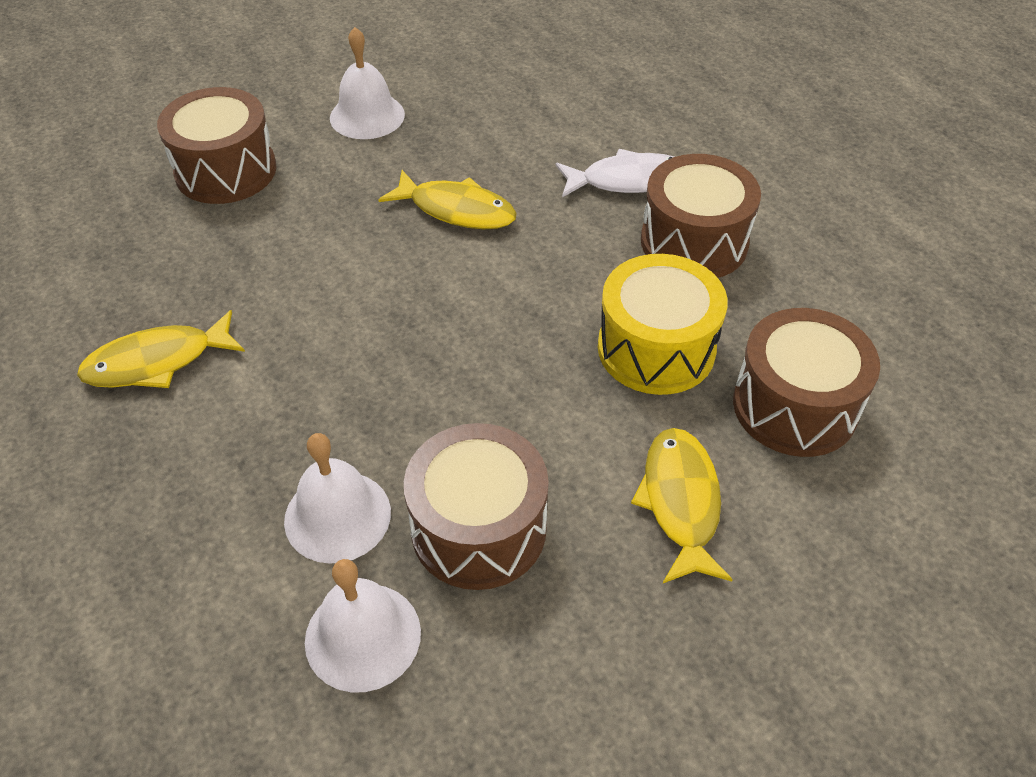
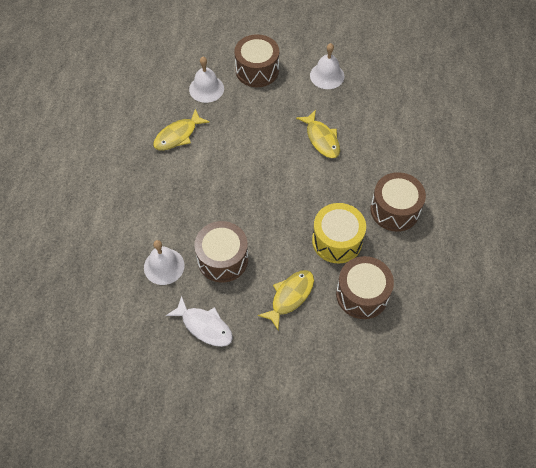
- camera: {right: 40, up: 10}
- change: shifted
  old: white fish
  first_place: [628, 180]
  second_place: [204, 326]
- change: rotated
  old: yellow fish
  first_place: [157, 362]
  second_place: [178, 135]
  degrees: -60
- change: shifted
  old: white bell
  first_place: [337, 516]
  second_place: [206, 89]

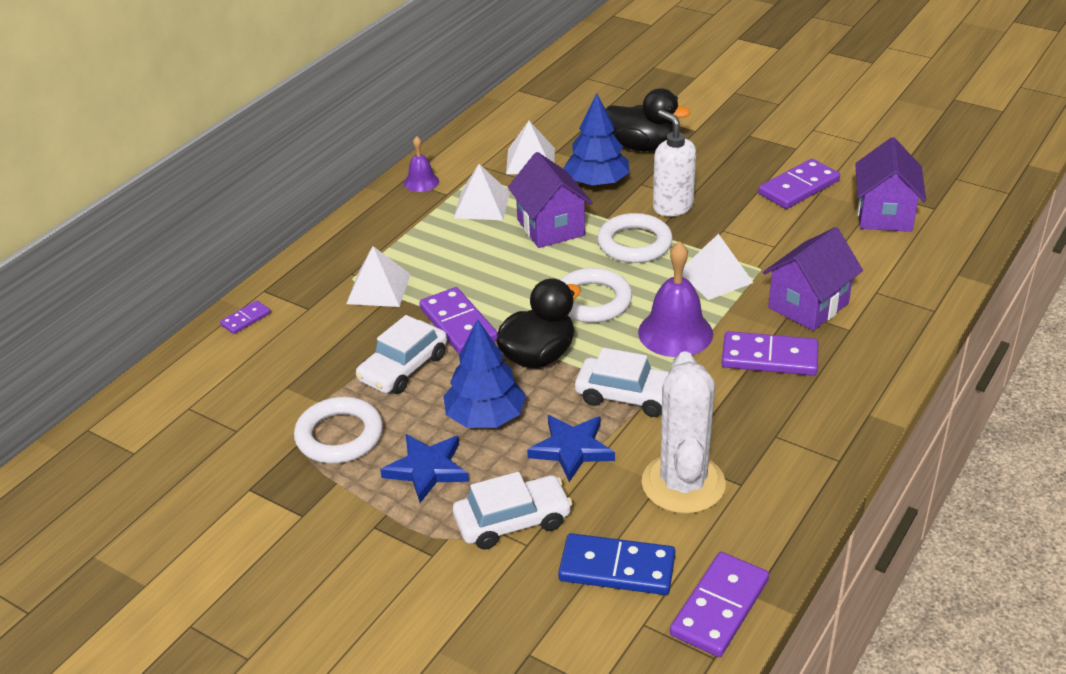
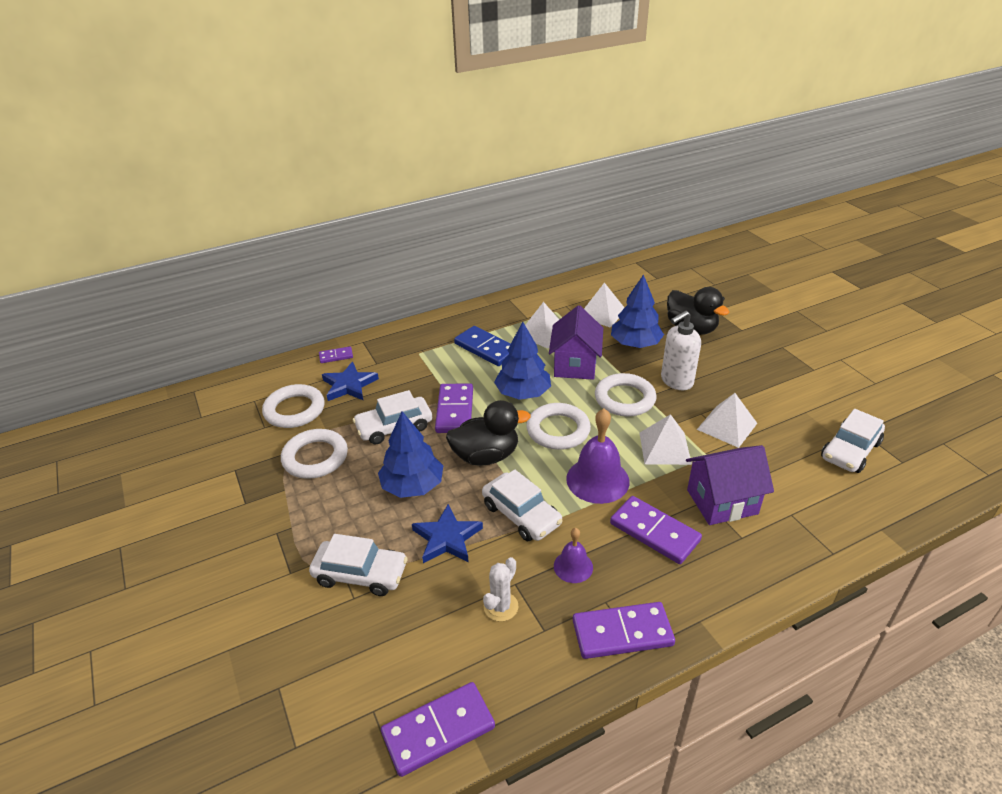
- camera: {right: 30, up: 0}
- change: rotated
  old: white soap dispenser
  first_place: [672, 207]
  second_place: [676, 381]
  degrees: -120
- change: shifted
  old: purple bell
  first_place: [421, 182]
  second_place: [573, 566]
- change: swapped
  old: purple house
  new: white car
  first_place: [884, 214]
  second_place: [850, 450]
- change: shifted
  old: purple domino
  first_place: [799, 187]
  second_place: [622, 633]
- change: shifted
  old: white pyramid
  first_place: [378, 288]
  second_place: [727, 426]
- change: scaled
  old: white cactus
  first_place: [683, 484]
  second_place: [501, 606]
  factor: 0.48
- change: shifted
  old: blue star
  first_place: [427, 469]
  second_place: [349, 385]
- change: shifted
  old: blue domino
  first_place: [617, 568]
  second_place: [486, 348]
- change: new
  new: blue tree
  second_place: [523, 393]
- change: new
  new: white ring
  second_place: [294, 410]

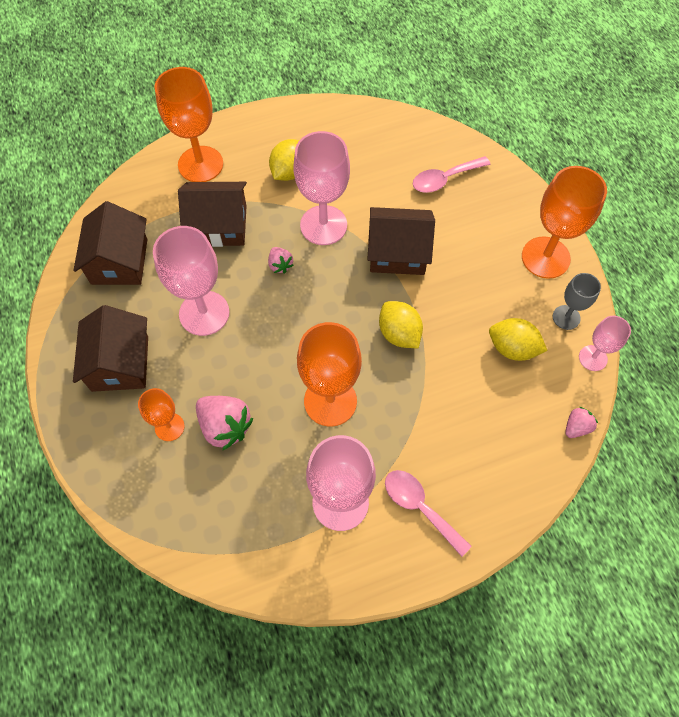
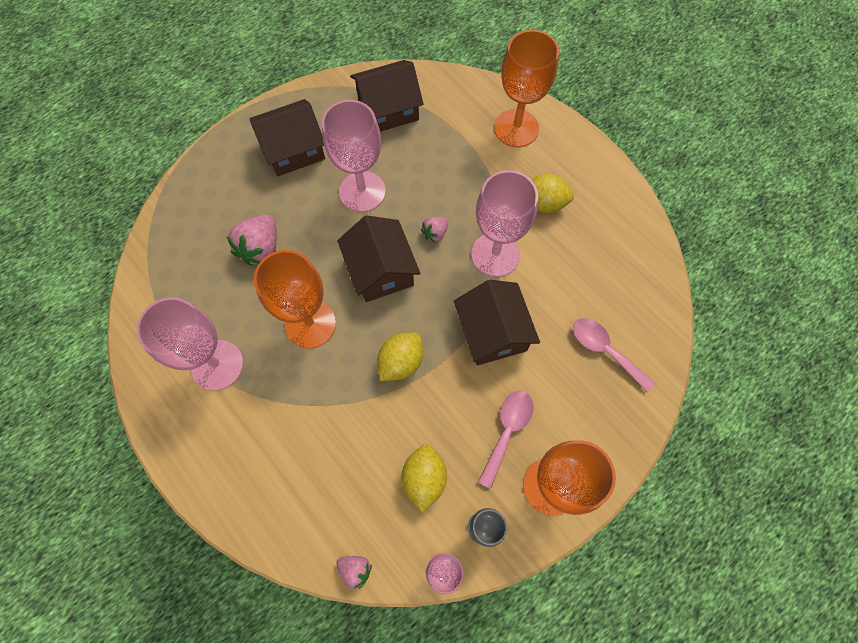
- camera: {right: 70, up: 5}
- change: shifted
  old: brown house
  first_place: [219, 225]
  second_place: [381, 270]
- change: gone
  old: orange goblet
  first_place: [169, 427]
- change: shifted
  old: pink spoon
  first_place: [419, 507]
  second_place: [507, 431]

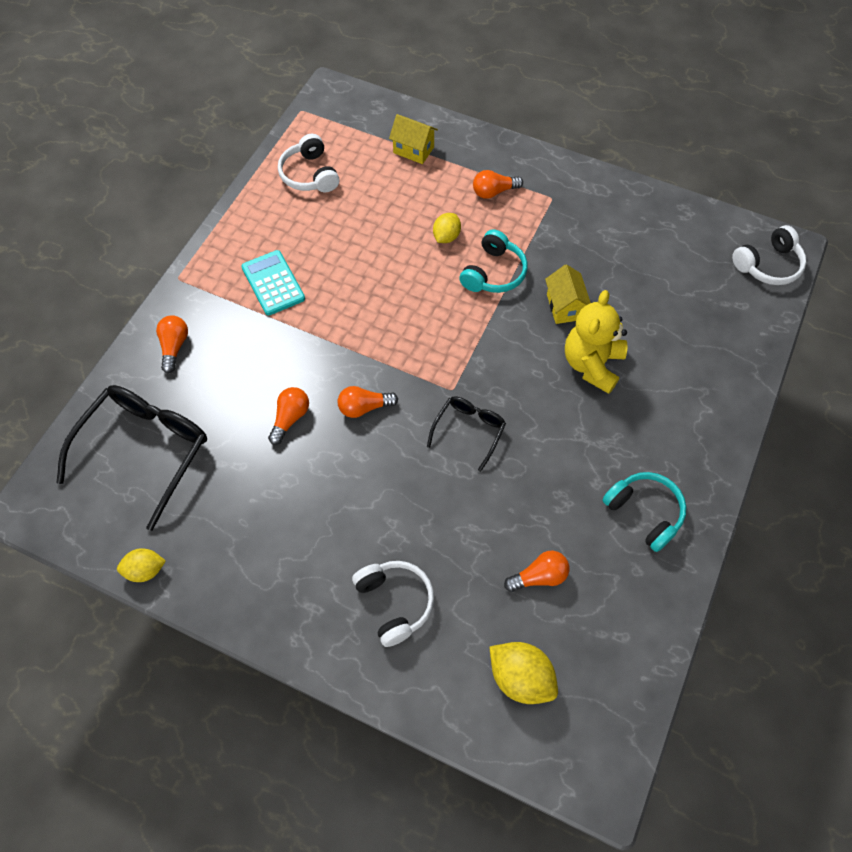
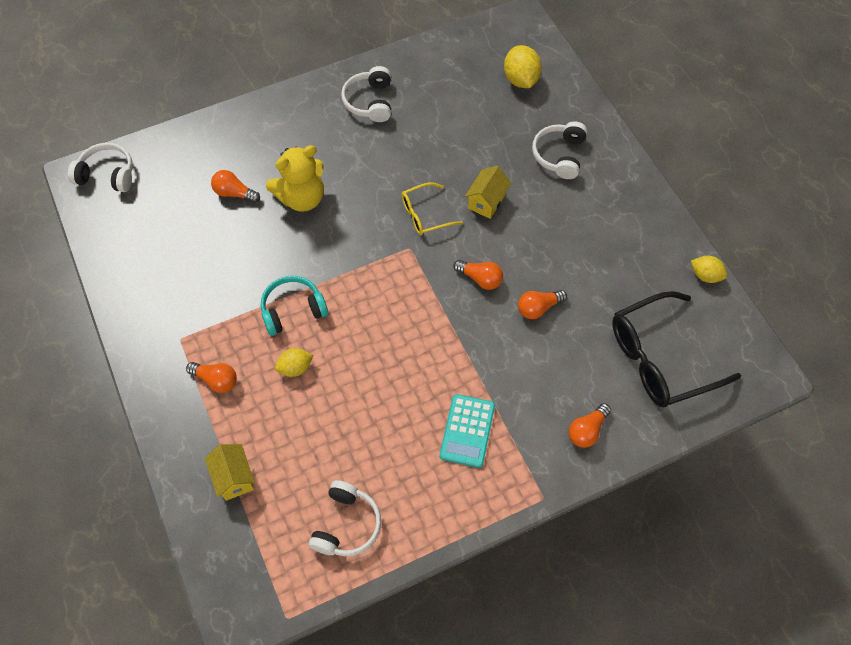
- camera: {right: -140, up: 0}
- change: shifted
  old: yellow house
  first_place: [564, 307]
  second_place: [486, 202]
- change: repainted
  old: black glasses
  new: yellow glasses
  first_place: [469, 431]
  second_place: [425, 215]
- change: repainted
  old: turquoise headphones
  new: white headphones
  first_place: [644, 512]
  second_place: [370, 101]
- change: shifted
  old: orange light bulb
  first_place: [539, 576]
  second_place: [234, 193]

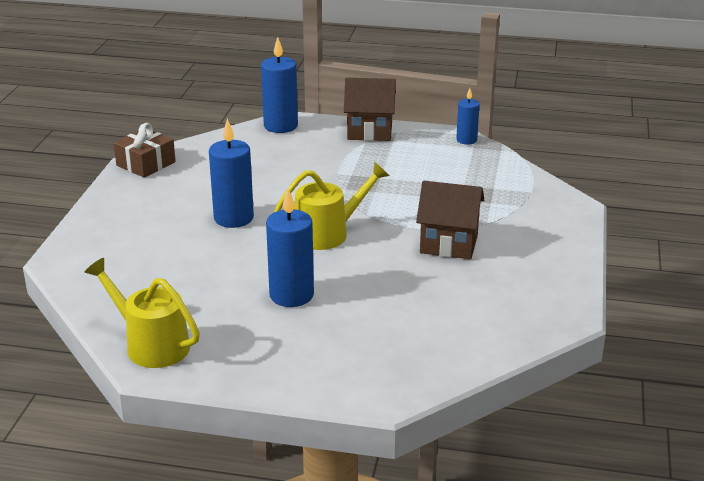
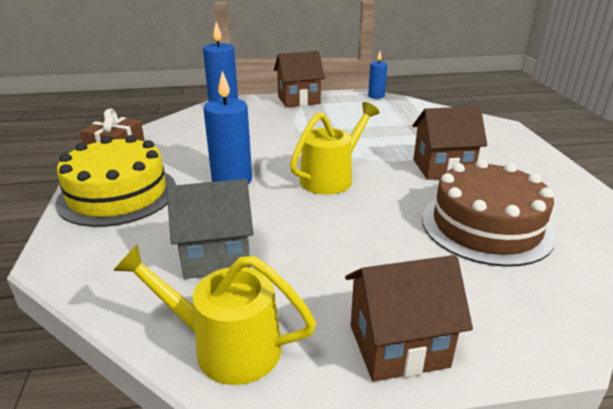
- camera: {right: -20, up: 0}
- change: gone
  old: blue candle
  first_place: [291, 295]
- change: new
  new: yellow cake
  second_place: [118, 194]
- change: new
  new: brown cake
  second_place: [486, 226]
- change: new
  new: grey house
  second_place: [216, 257]
- change: new
  new: brown house
  second_place: [398, 346]

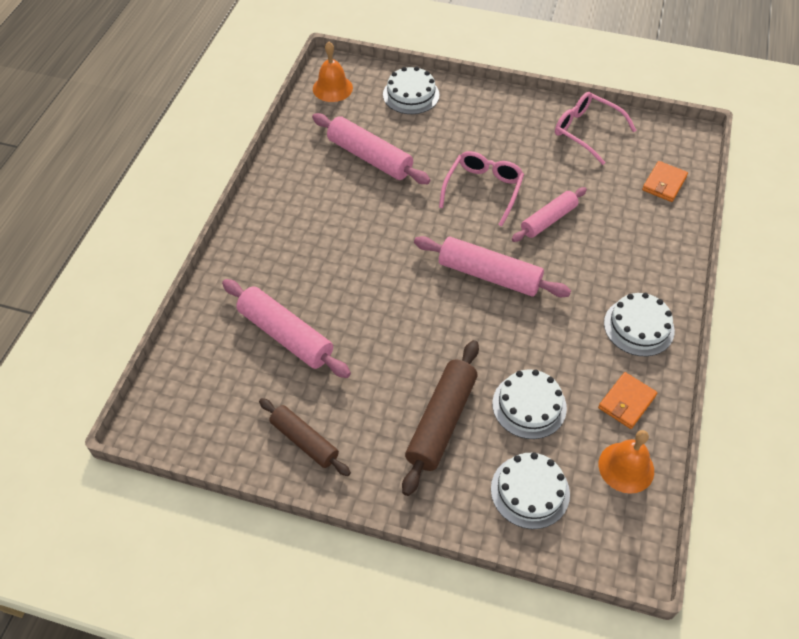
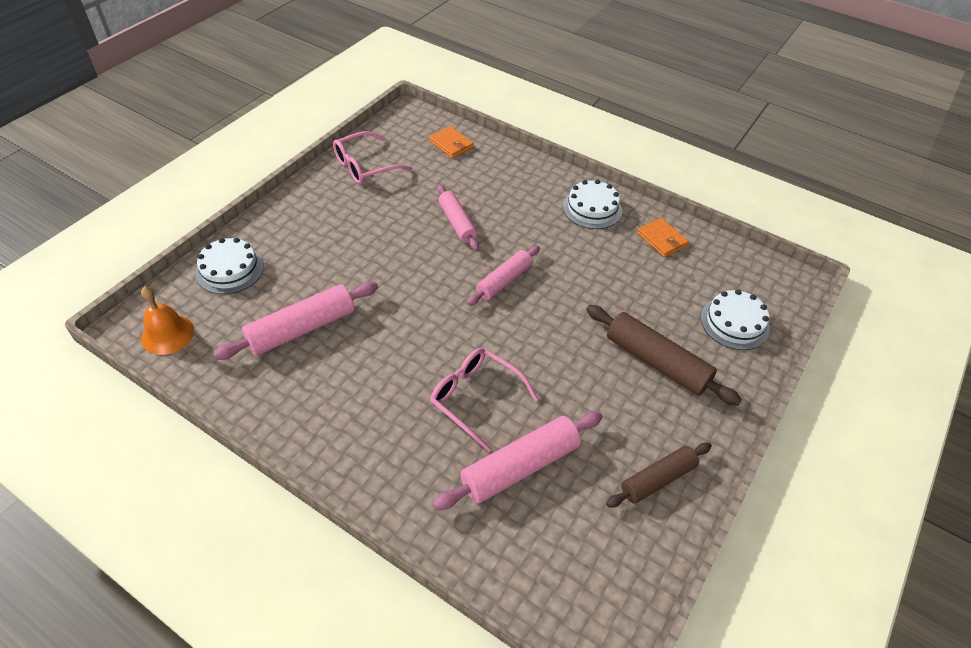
- camera: {right: -75, up: -5}
- change: shifted
  old: pink glasses
  first_place: [483, 190]
  second_place: [475, 398]
- change: scaled
  old: pink rolling pin
  first_place: [489, 275]
  second_place: [504, 281]
  factor: 0.66
- change: gone
  old: white cake
  first_place: [529, 405]
- change: gone
  old: orange bell
  first_place: [626, 467]

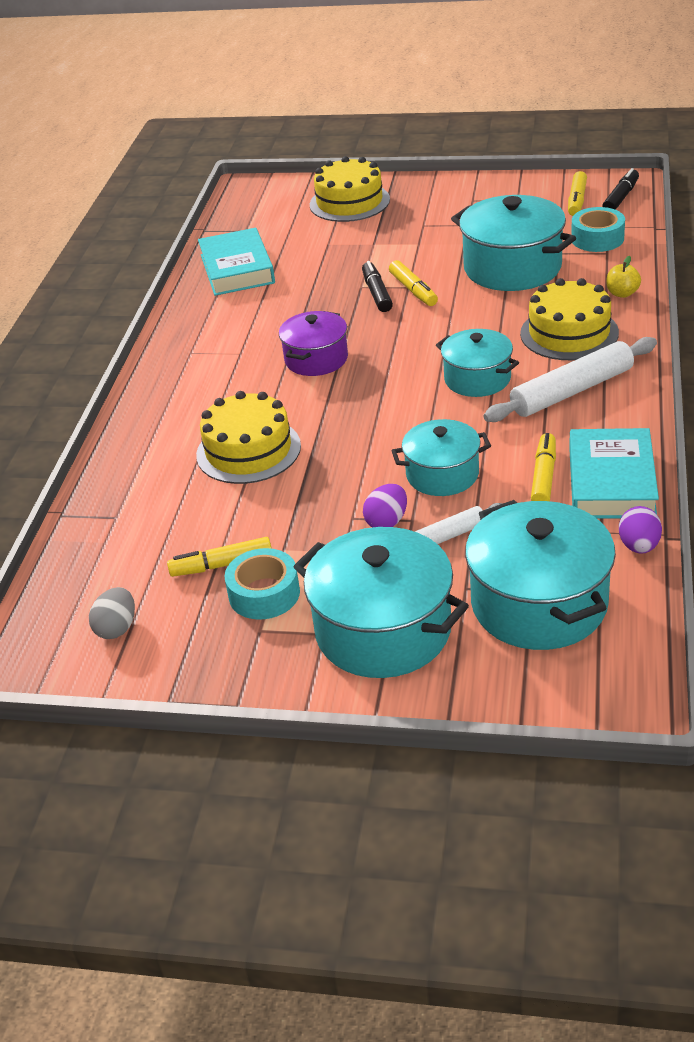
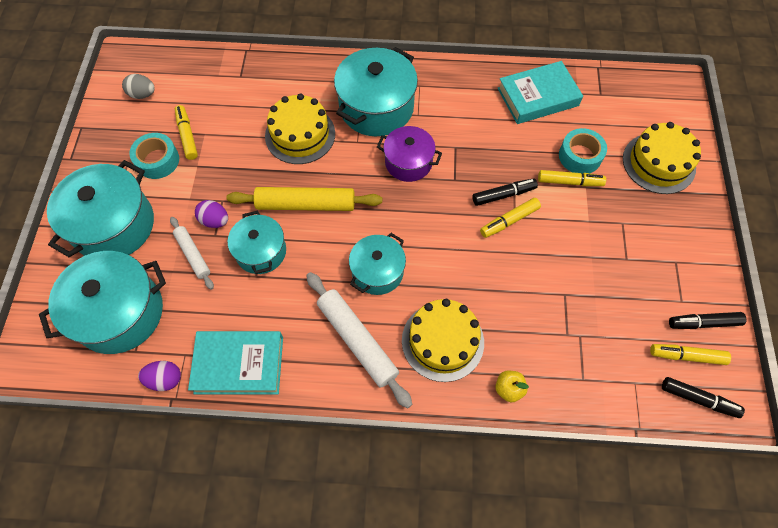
- camera: {right: 80, up: 25}
- change: shifted
  old: turquoise pot
  first_place: [512, 268]
  second_place: [376, 107]
- change: shifted
  old: turquoise tape
  first_place: [597, 239]
  second_place: [580, 156]
- change: shifted
  old: yellow marker
  first_place: [544, 476]
  second_place: [569, 182]
- change: new
  new: yellow rolling pin
  second_place: [306, 204]
- change: new
  new: black marker
  second_place: [703, 323]

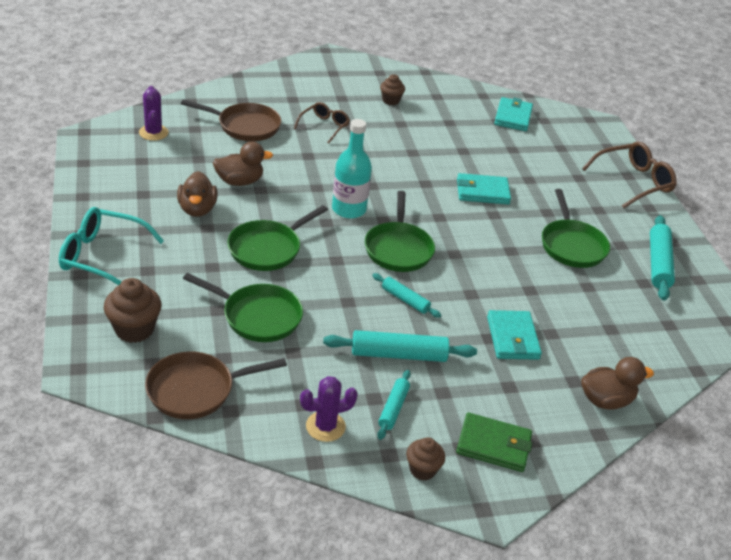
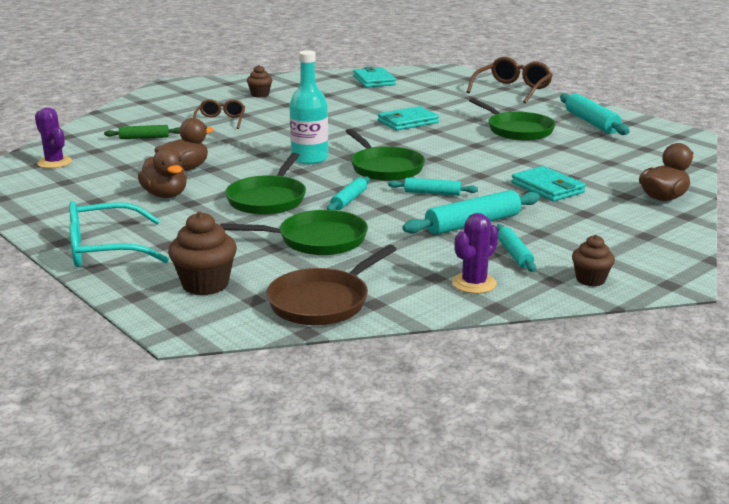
- camera: {right: -25, up: -15}
- change: swapped
  old: brown pan
  new: green rolling pin
  first_place: [245, 126]
  second_place: [144, 138]
- change: gone
  old: green wallet
  first_place: [493, 445]
- change: new
  new: turquoise rolling pin
  second_place: [349, 200]

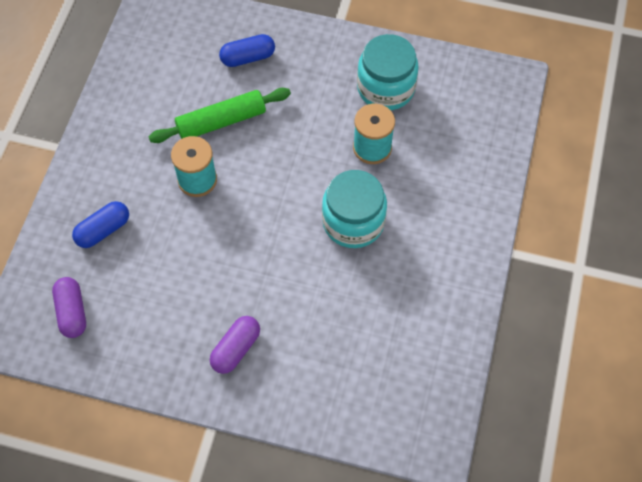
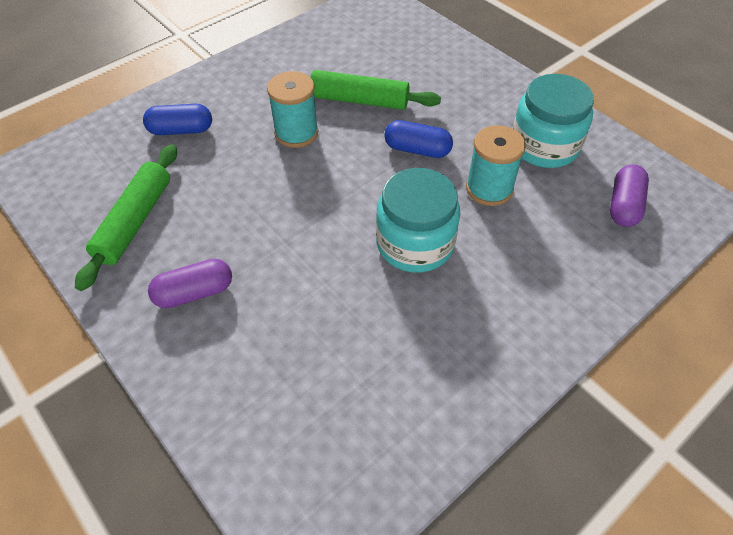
- camera: {right: 35, up: -10}
- change: shifted
  old: blue capsule
  first_place: [248, 57]
  second_place: [417, 149]
- change: shifted
  old: purple capsule
  first_place: [72, 312]
  second_place: [624, 205]
- change: new
  new: green rolling pin
  second_place: [135, 221]

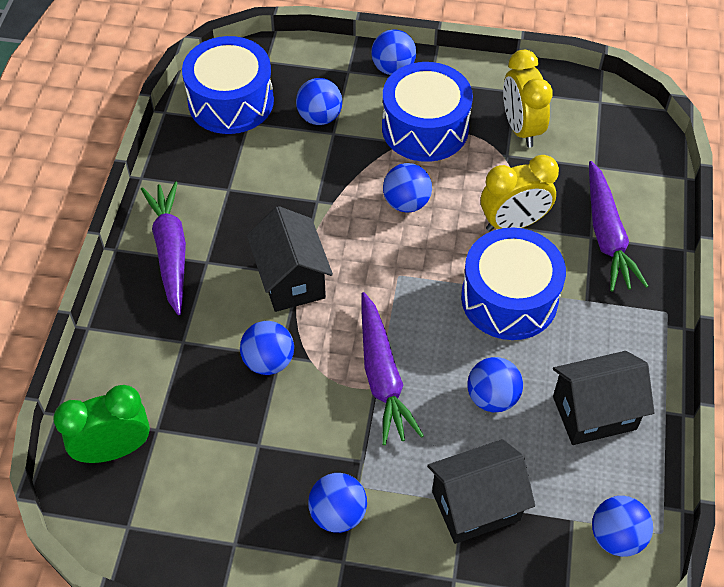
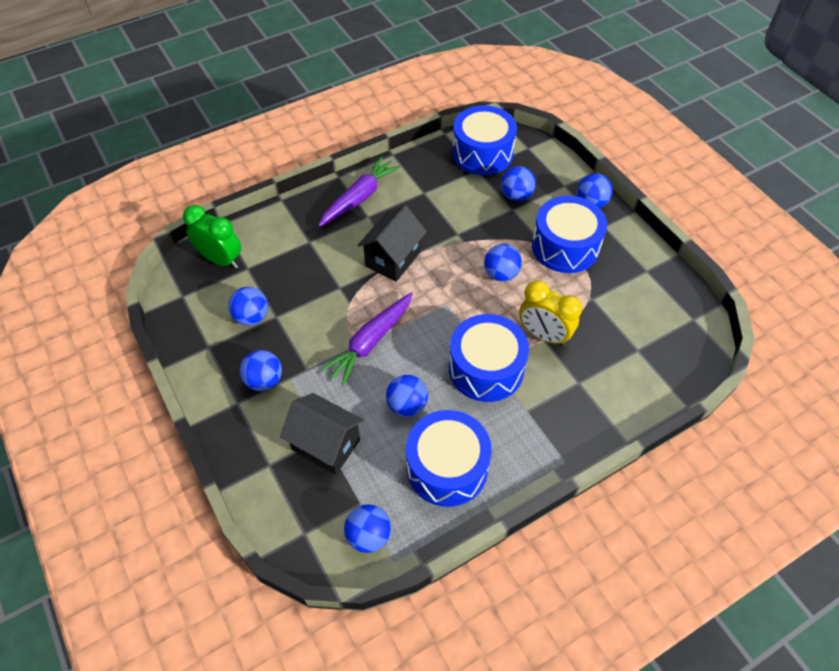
- camera: {right: 50, up: 0}
- change: gone
  old: yellow clock
  first_place: [521, 128]
- change: gone
  old: purple carrot
  first_place: [607, 235]
- change: shifted
  old: blue ball
  first_place: [268, 361]
  second_place: [251, 317]
- change: swapped
  old: black house
  new: blue drum
  first_place: [594, 413]
  second_place: [447, 467]

